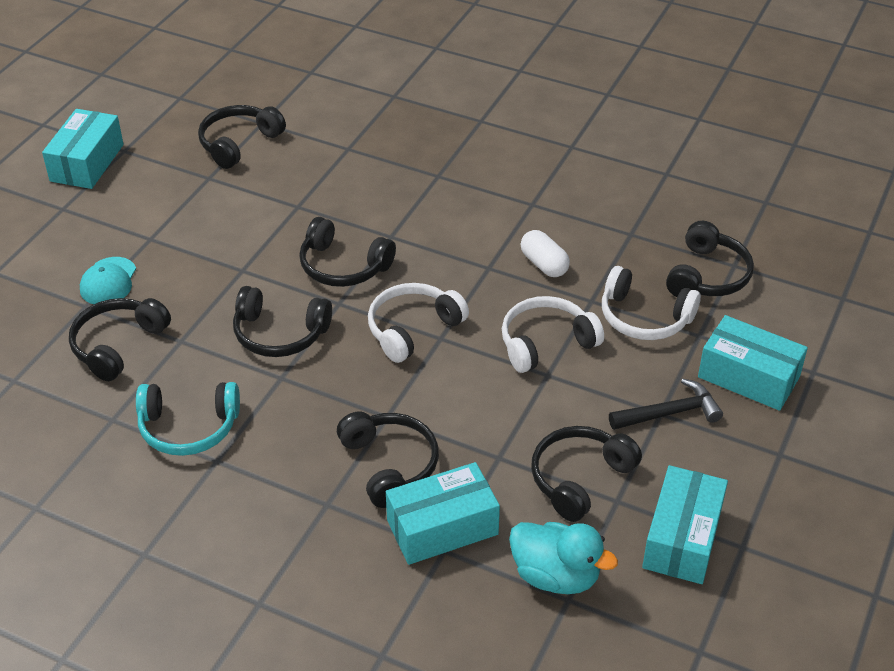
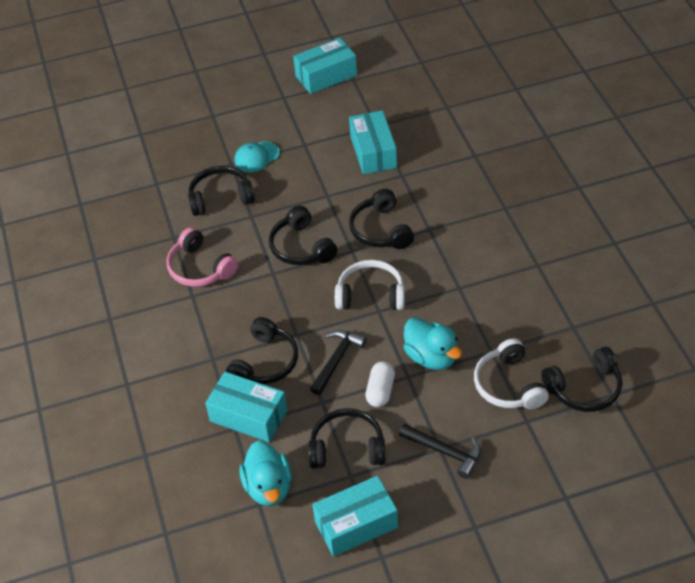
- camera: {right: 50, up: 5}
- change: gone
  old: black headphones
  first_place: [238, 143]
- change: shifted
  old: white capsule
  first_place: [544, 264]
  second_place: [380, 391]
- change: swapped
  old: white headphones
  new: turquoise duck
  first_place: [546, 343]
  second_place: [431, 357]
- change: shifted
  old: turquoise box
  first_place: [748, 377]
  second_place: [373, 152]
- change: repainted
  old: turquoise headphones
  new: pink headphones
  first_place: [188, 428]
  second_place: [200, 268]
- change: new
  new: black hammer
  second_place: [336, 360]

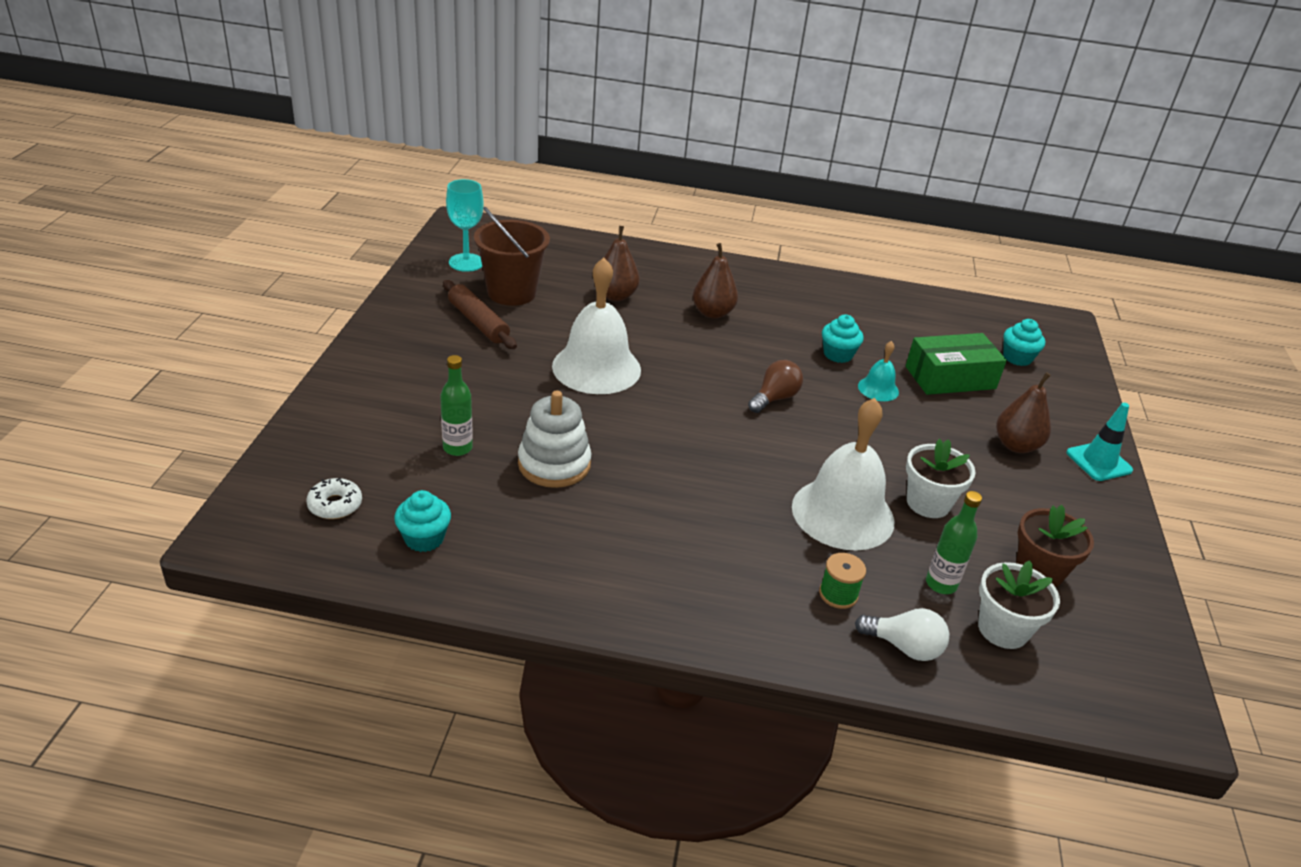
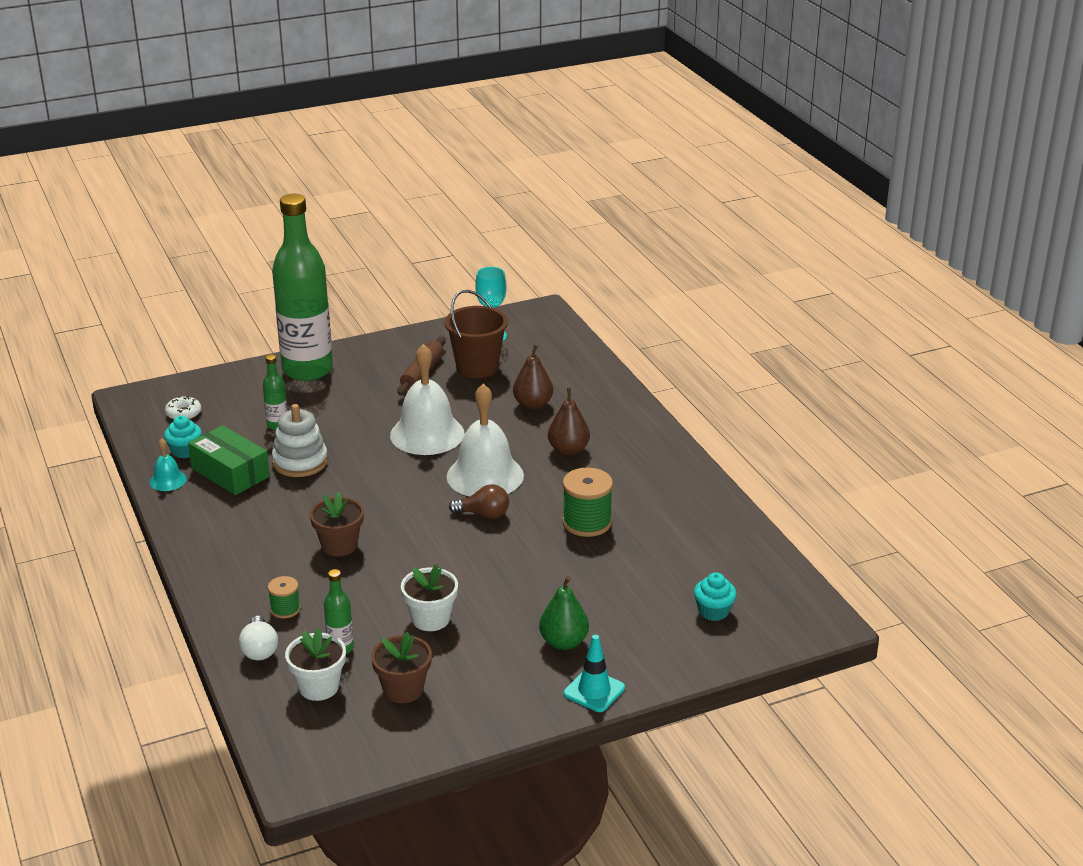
- camera: {right: 60, up: -5}
- change: swapped
  old: turquoise cupcake
  new: green spool
  first_place: [838, 354]
  second_place: [587, 522]
- change: shifted
  old: green box
  first_place: [950, 377]
  second_place: [230, 472]
- change: shifted
  old: turquoise bell
  first_place: [878, 389]
  second_place: [168, 480]
- change: repainted
  old: brown pear
  new: green pear
  first_place: [1016, 445]
  second_place: [563, 642]
- change: shifted
  old: white bell
  first_place: [842, 513]
  second_place: [485, 475]
- change: new
  new: green bottle
  second_place: [307, 370]
- change: new
  new: brown flower pot
  second_place: [339, 545]

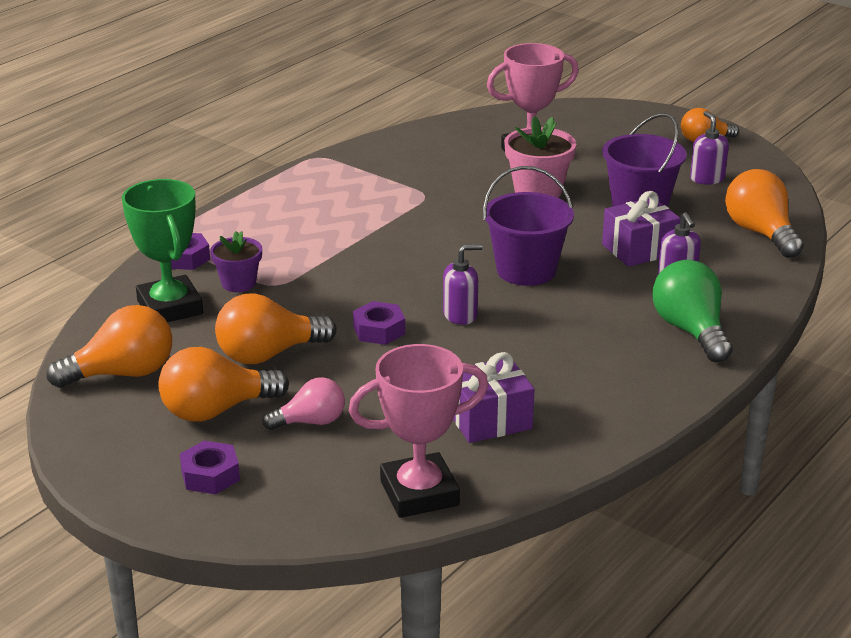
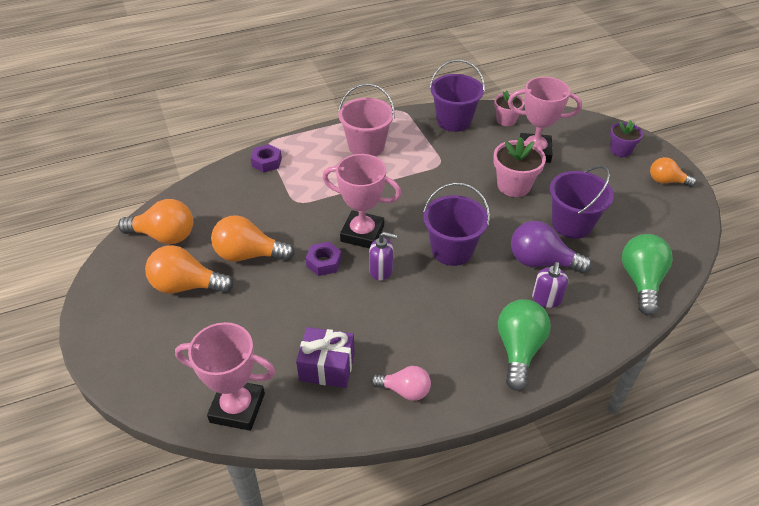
- camera: {right: 30, up: 15}
- change: gone
  old: purple soap dispenser
  first_place: [707, 178]
- change: repainted
  old: orange light bulb
  new: green light bulb
  first_place: [760, 233]
  second_place: [641, 281]
- change: gone
  old: green trophy
  first_place: [170, 307]
- change: swapped
  old: purple gift
  new: purple light bulb
  first_place: [639, 249]
  second_place: [541, 262]
- change: shifted
  old: purple flower pot
  first_place: [238, 283]
  second_place: [620, 150]
- change: shifted
  old: pink light bulb
  first_place: [311, 422]
  second_place: [405, 390]
- change: gone
  old: purple nut
  first_place: [210, 475]
- change: new
  new: purple bucket
  second_place: [454, 121]
- change: new
  new: pink bucket
  second_place: [366, 146]
- change: new
  new: pink flower pot
  second_place: [506, 120]
- change: new
  new: pink trophy
  second_place: [362, 233]

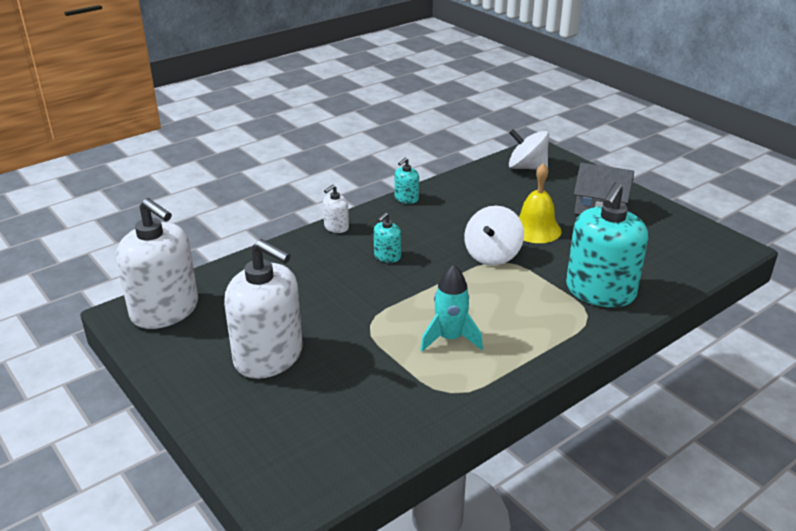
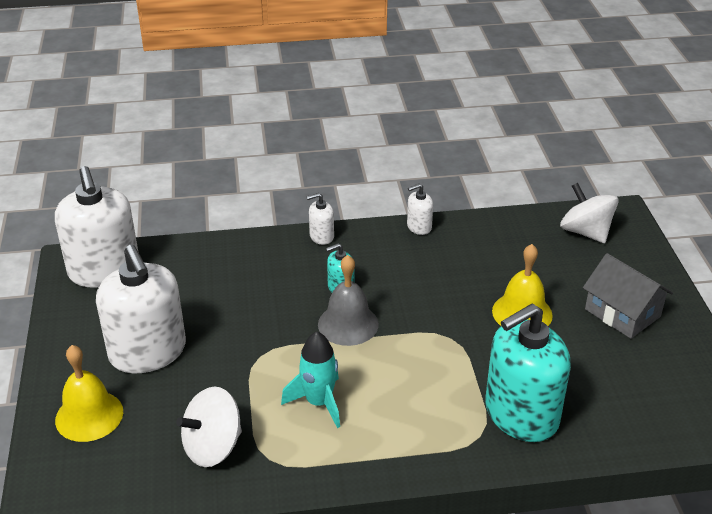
- camera: {right: 30, up: 5}
- change: repainted
  old: turquoise soap dispenser
  new: white soap dispenser
  first_place: [406, 198]
  second_place: [419, 227]
- change: shifted
  old: white spinning top
  first_place: [492, 255]
  second_place: [213, 447]
- change: new
  new: grey bell
  second_place: [348, 324]
- change: new
  new: yellow bell
  second_place: [89, 415]

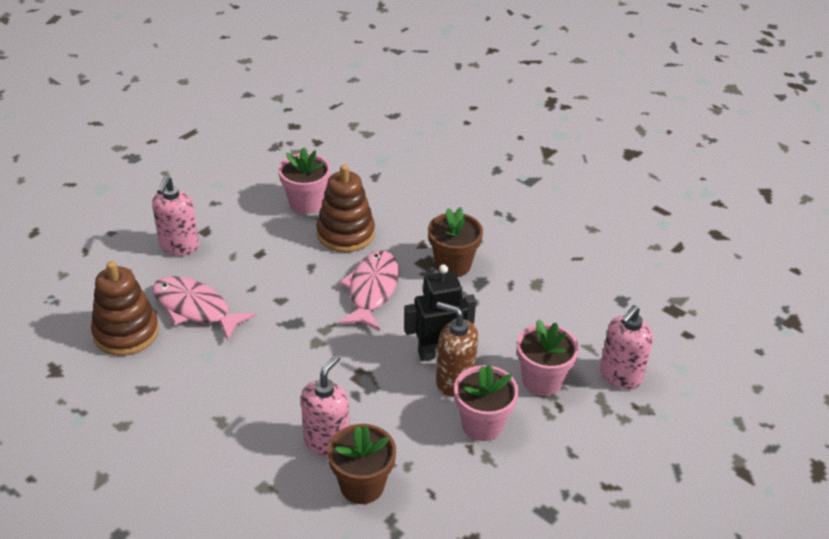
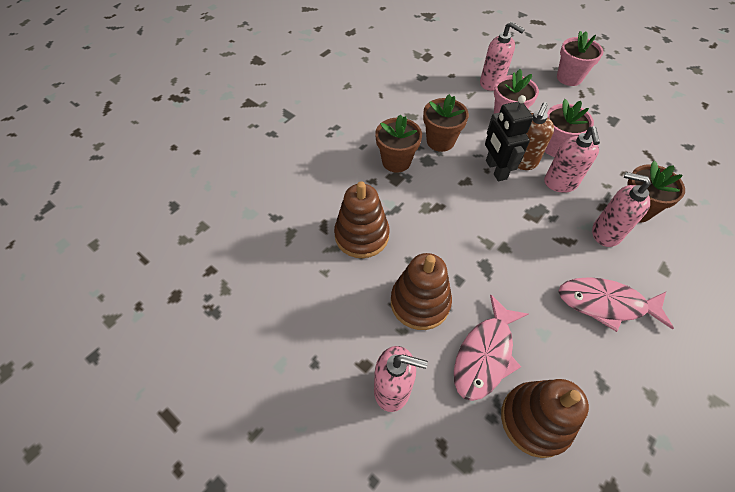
- camera: {right: -90, up: 15}
- change: shifted
  old: pink flower pot
  first_place: [306, 203]
  second_place: [569, 78]
- change: shifted
  old: pink fish
  first_place: [372, 290]
  second_place: [606, 304]
- change: new
  new: brown flower pot
  second_place: [440, 141]
- change: new
  new: pink soap dispenser
  second_place: [560, 183]
- change: new
  new: brown stacking toy
  second_place: [420, 302]

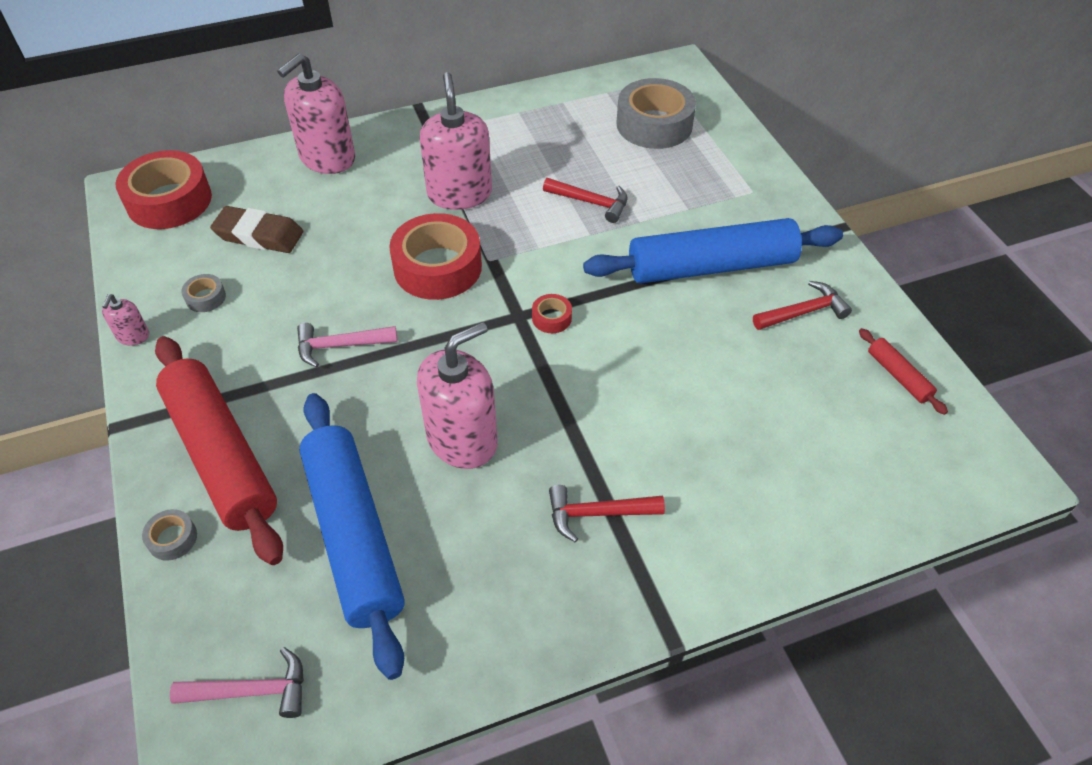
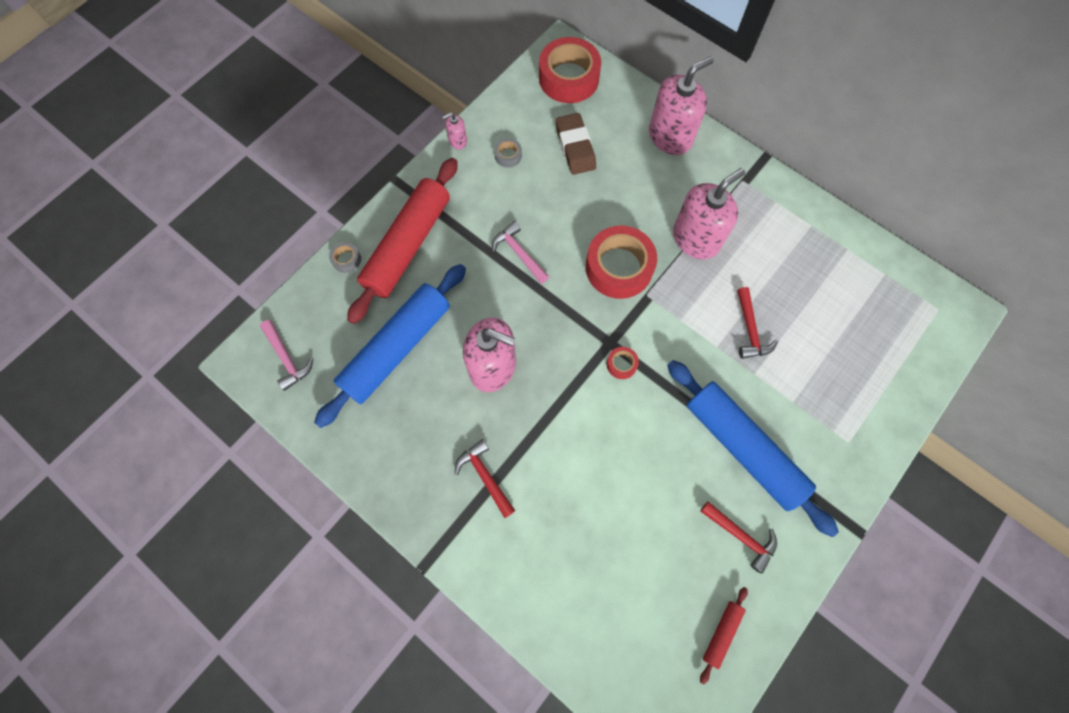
- camera: {right: 60, up: 20}
- change: rotated
  old: pink soap dispenser
  first_place: [327, 158]
  second_place: [670, 136]
  degrees: 135
- change: gone
  old: grey tape
  first_place: [654, 124]

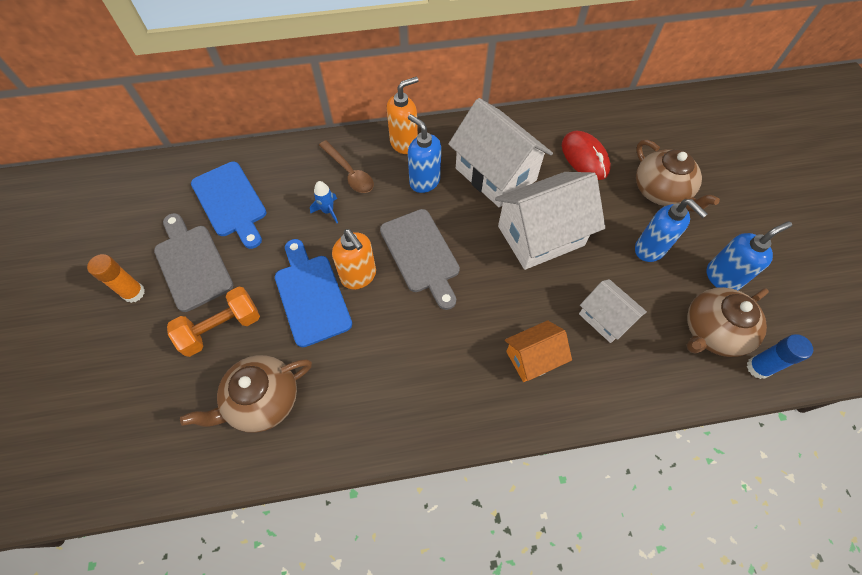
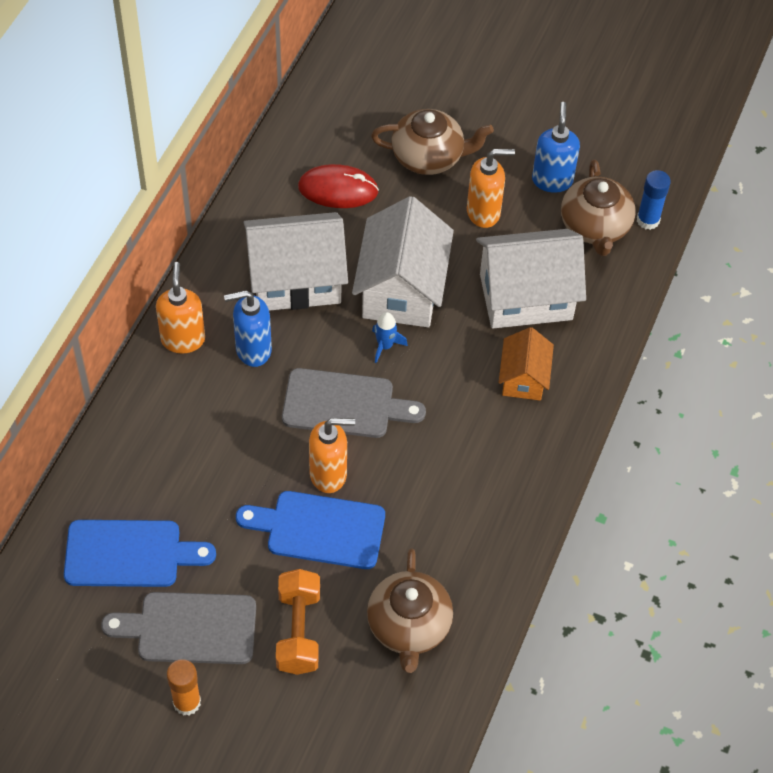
- camera: {right: -60, up: -5}
- change: gone
  old: brown spoon
  first_place: [349, 173]
- change: shifted
  old: blue rocket
  first_place: [328, 211]
  second_place: [385, 346]
- change: repainted
  old: blue soap dispenser
  new: orange soap dispenser
  first_place: [650, 249]
  second_place: [484, 212]
- change: scaled
  old: white house
  first_place: [605, 318]
  second_place: [526, 297]
  factor: 1.8

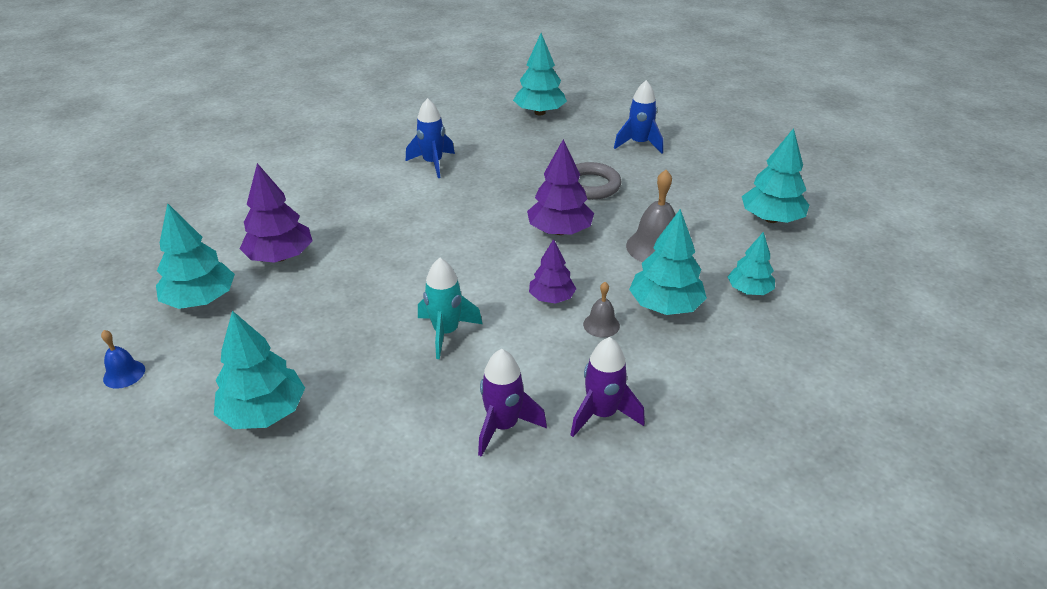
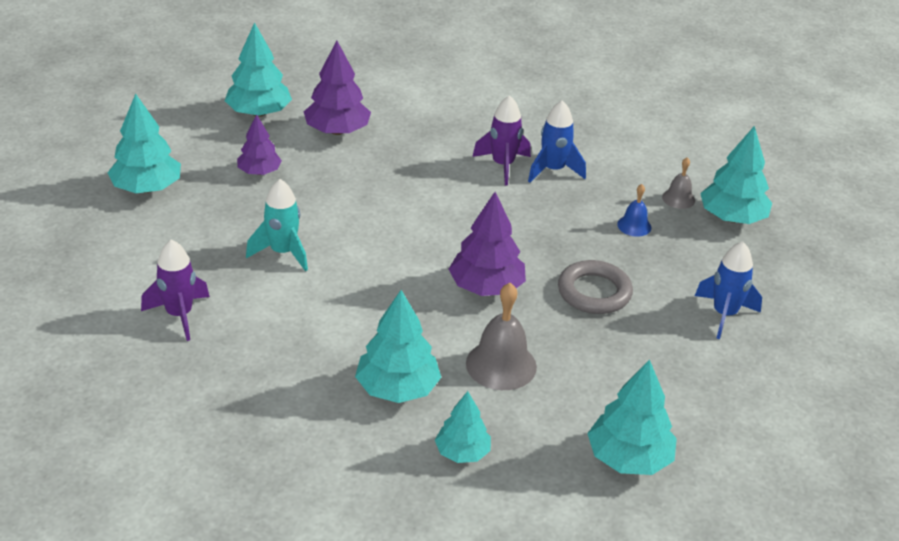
- camera: {right: 65, up: 0}
- change: shifted
  old: purple tree
  first_place: [551, 298]
  second_place: [259, 172]
- change: shifted
  old: grey bell
  first_place: [601, 325]
  second_place: [678, 198]
- change: shifted
  old: blue bell
  first_place: [124, 374]
  second_place: [634, 226]
- change: shifted
  old: purple rocket
  first_place: [602, 414]
  second_place: [503, 165]

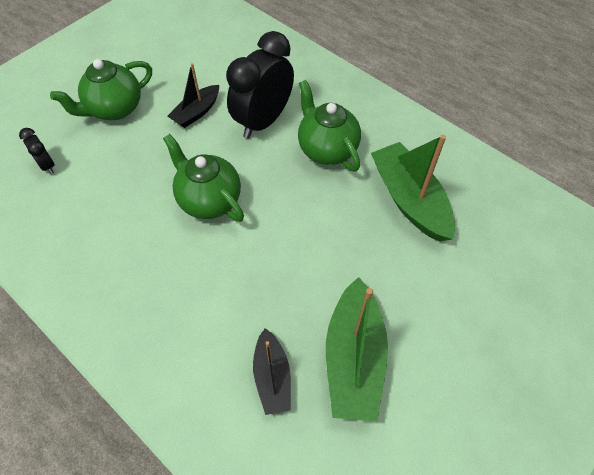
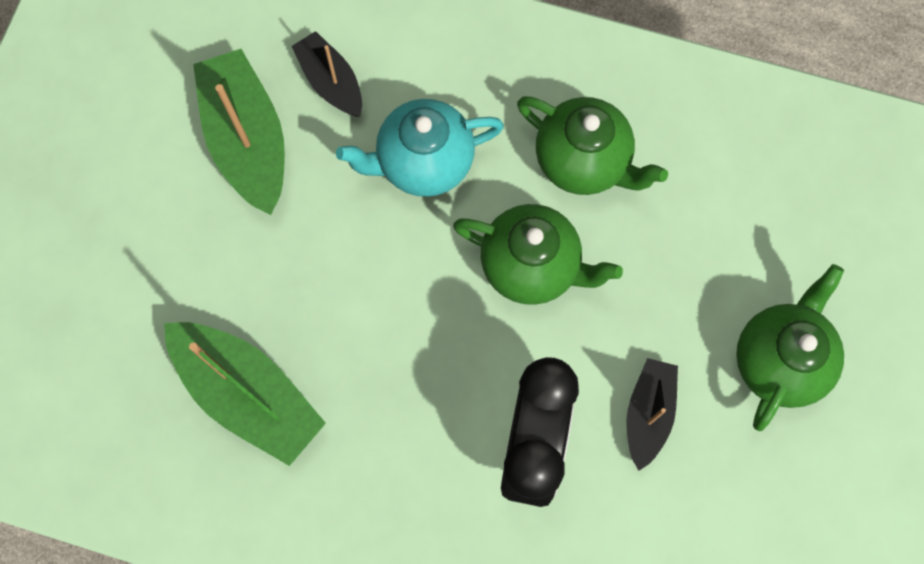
- camera: {right: 155, up: 15}
- change: shifted
  old: green teapot
  first_place: [327, 149]
  second_place: [583, 161]
- change: gone
  old: black clock
  first_place: [47, 165]
- change: new
  new: turquoise teapot
  second_place: [423, 162]

